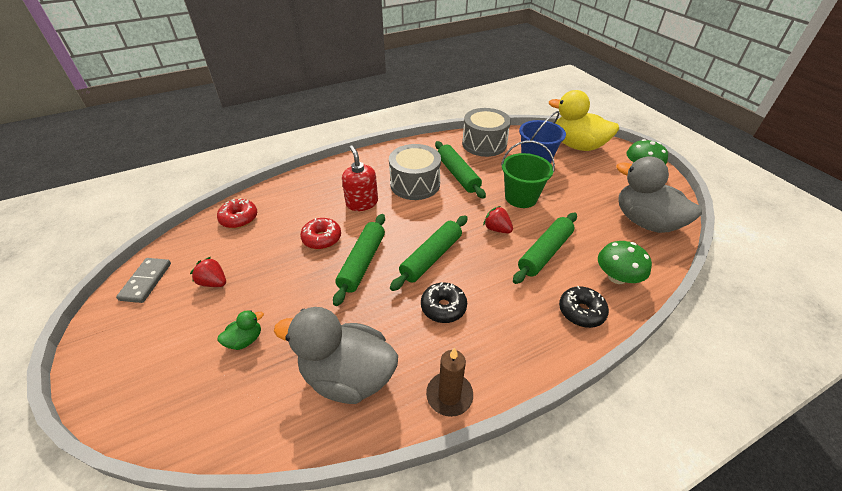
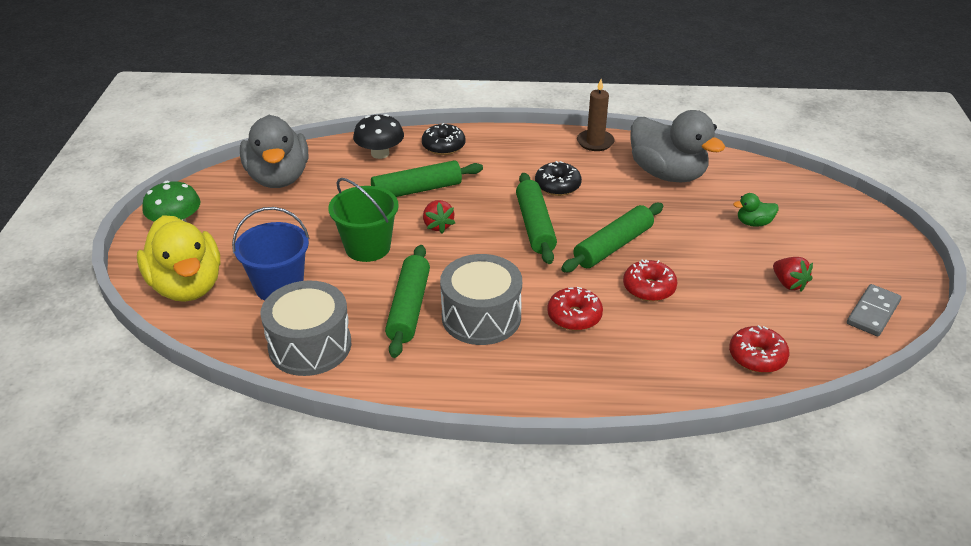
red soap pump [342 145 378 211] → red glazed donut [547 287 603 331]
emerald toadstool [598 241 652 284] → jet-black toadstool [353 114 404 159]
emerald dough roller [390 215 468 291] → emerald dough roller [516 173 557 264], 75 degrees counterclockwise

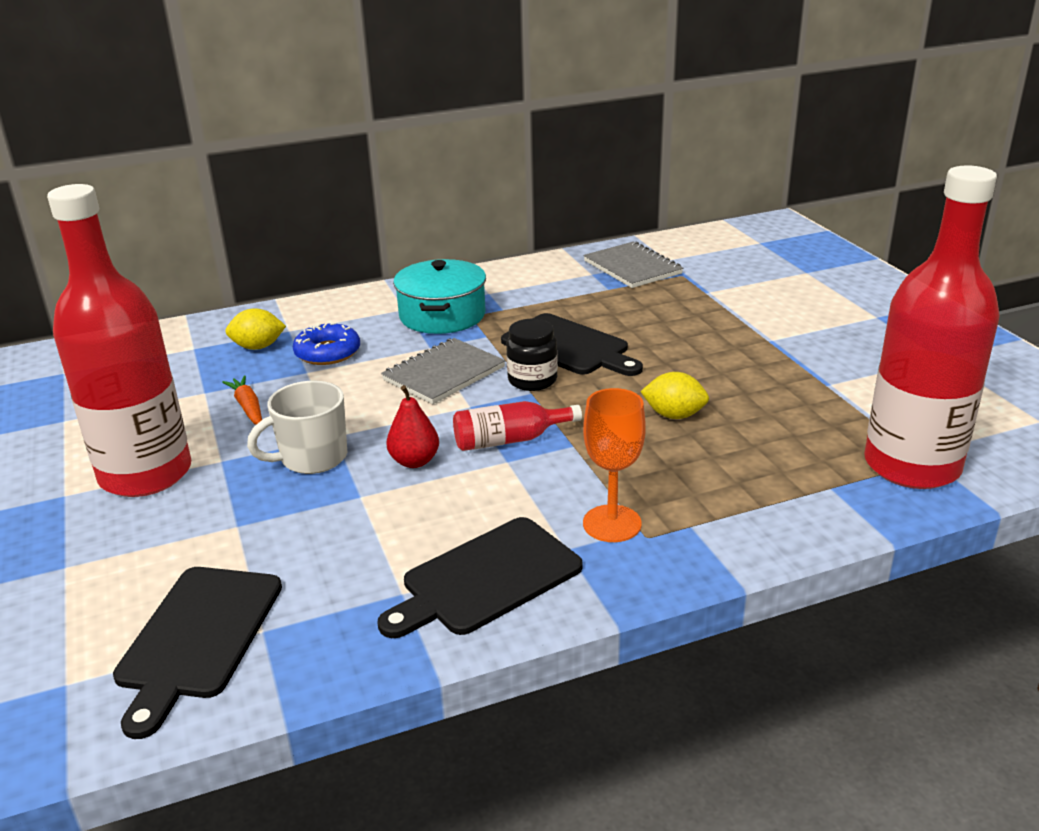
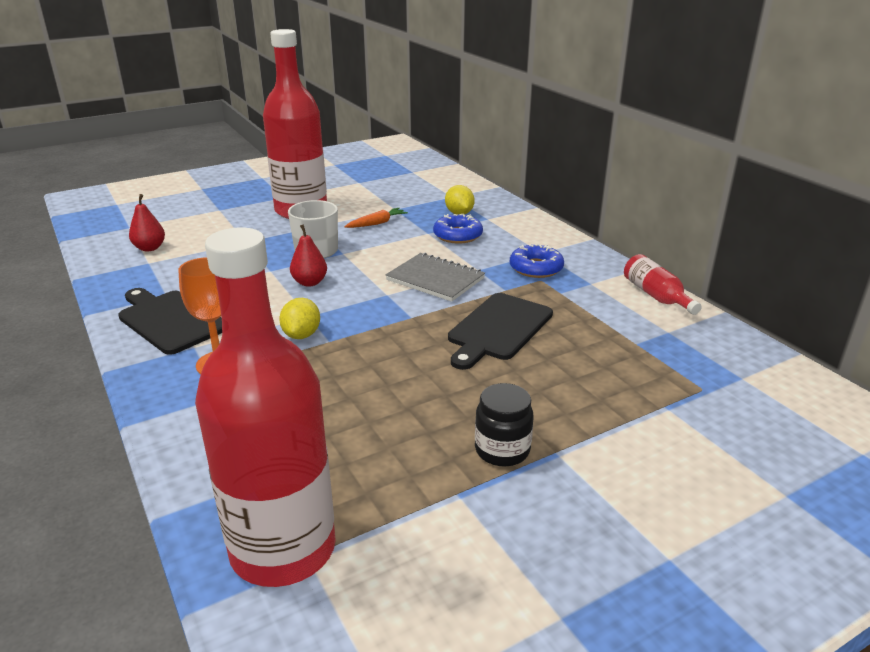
grey exercise book [584 241 683 288] → -
red bottle [453 401 582 451] → red bottle [624 254 702 315], relocated
jet-black jar [506 319 558 391] → jet-black jar [475 383 534 467], relocated
golden lemon [640 372 709 419] → golden lemon [279 298 320 339], relocated
jet-black chopping board [113 567 282 739] → red pear fruit [129 194 165 251]
teal cooking pot [393 259 486 334] → blue glazed donut [510 244 564 278]

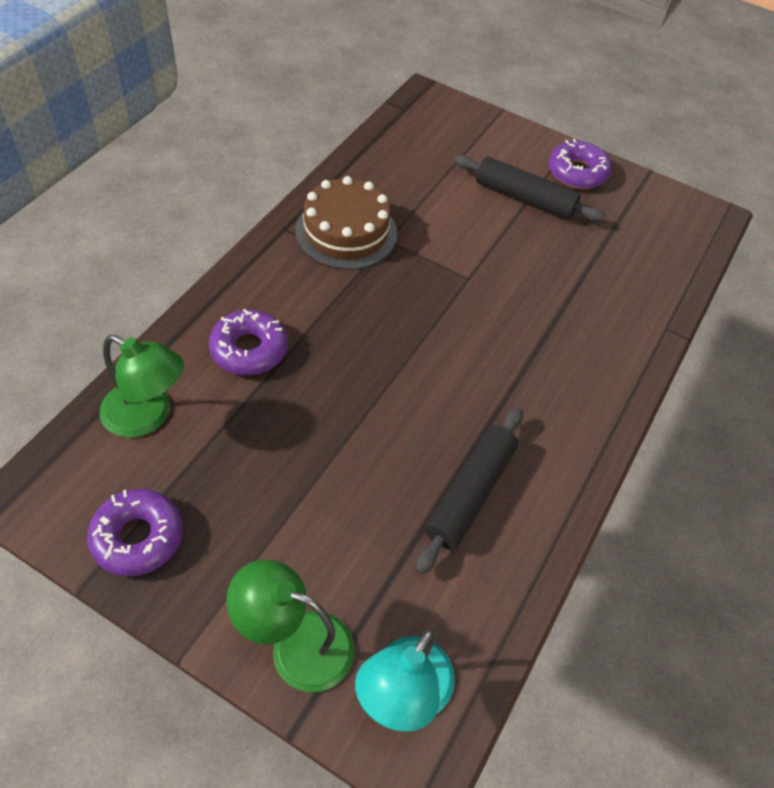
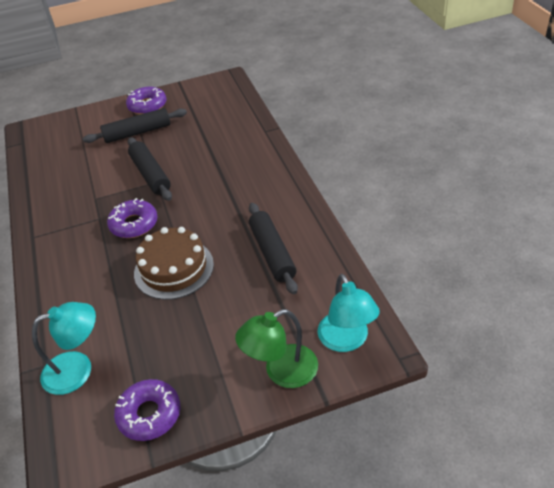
- → jet-black dough roller [128 137 172 201]
purple glazed donut [209 309 287 375] → purple glazed donut [107 198 158 238], relocated
russet layer cake [295 176 397 269] → russet layer cake [134 227 214 300], relocated
emerald desk lamp [100 335 184 438] → teal desk lamp [32 302 96 395]

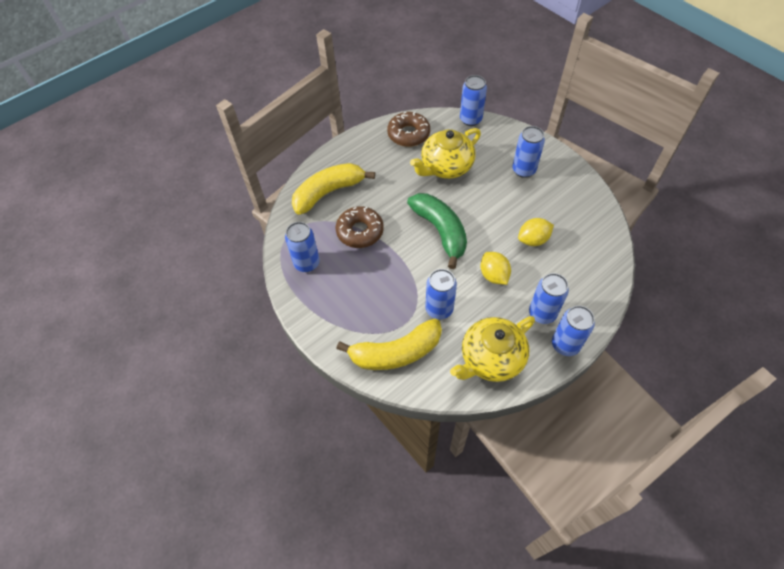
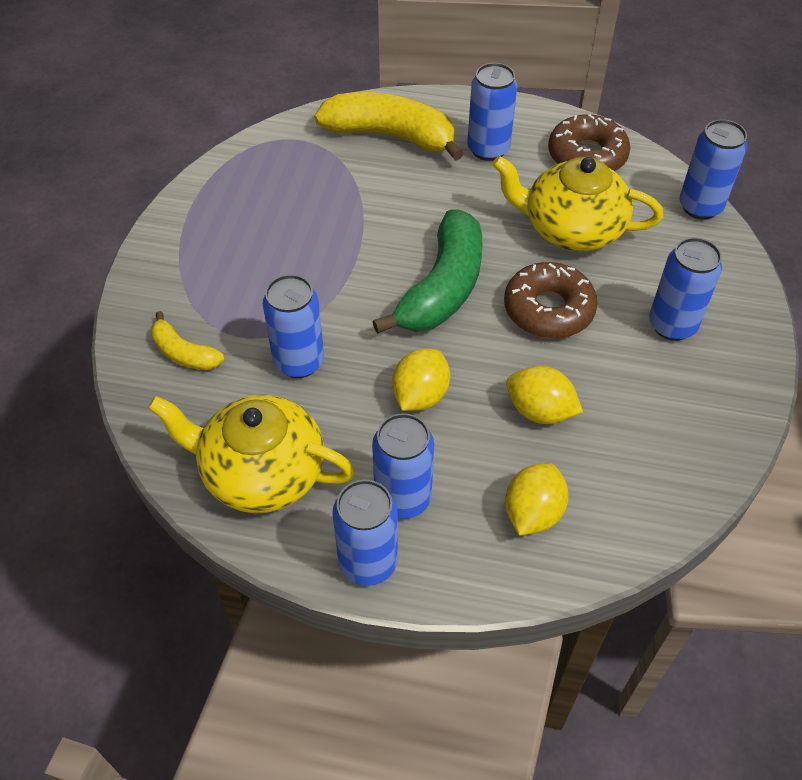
- → golden lemon [505 463 568 536]
blue can [285 222 320 272] → blue can [467 63 517 161], relocated
russet glazed donut [336 206 384 248] → russet glazed donut [504 262 598 338], relocated
golden banana fruit [336 319 442 370] → golden banana fruit [151 311 224 370], x0.51

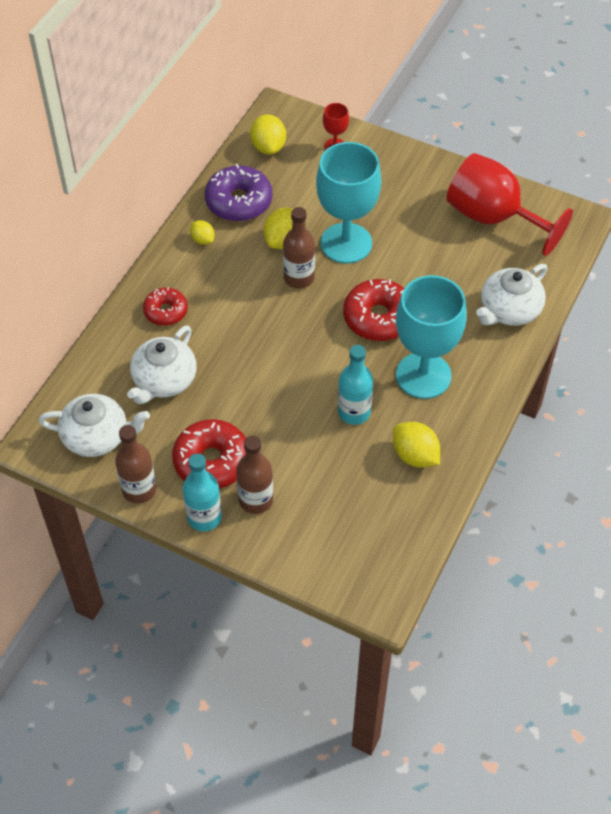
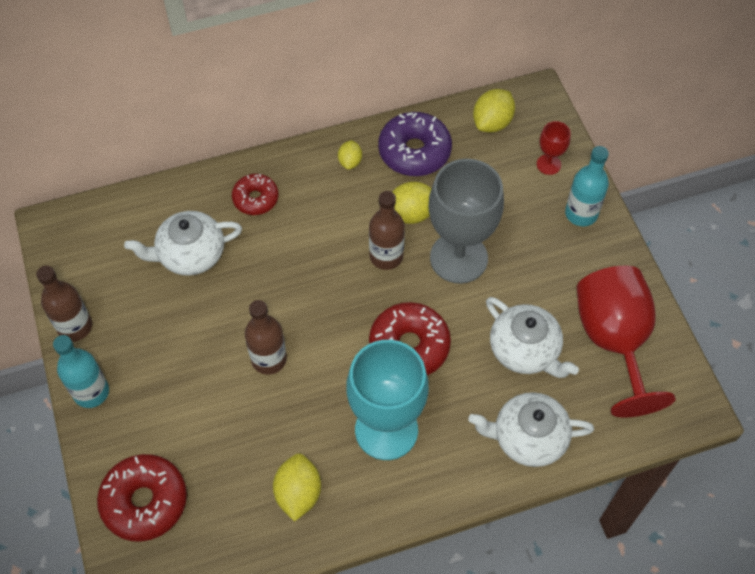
white teapot [38 394 150 457] → white teapot [486 297 579 378], relocated
red glazed donut [172 419 246 489] → red glazed donut [97 454 187 542], relocated
russet bottle [236 436 273 514] → russet bottle [245 300 287 375], relocated
teal bottle [338 345 373 425] → teal bottle [565 146 609 226], relocated
teal wine glass [316 142 381 263] → grey wine glass [429 159 504 284]

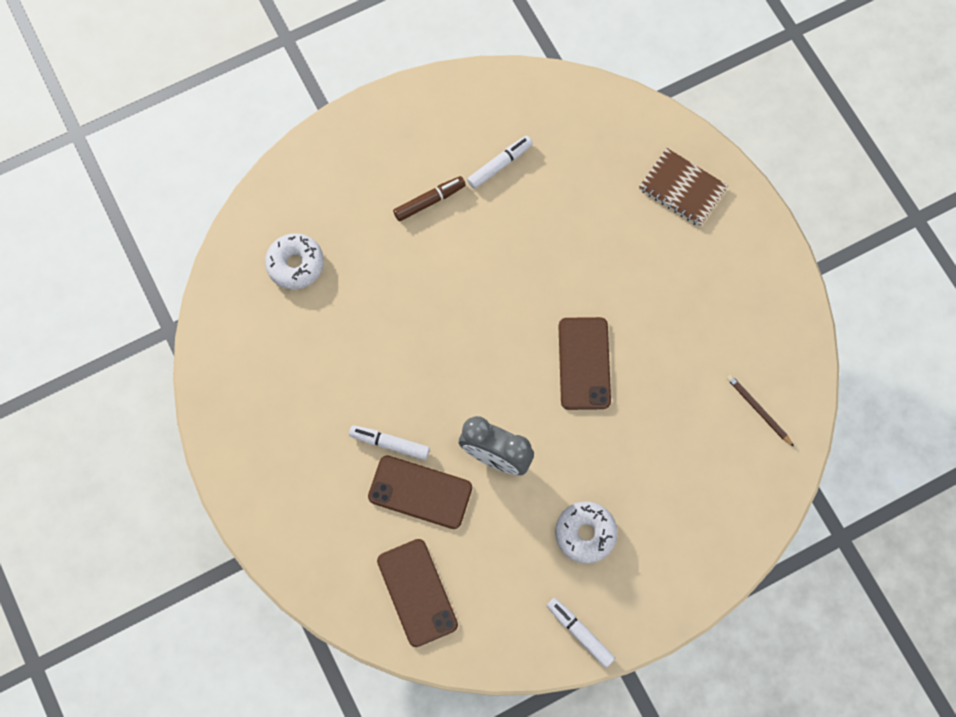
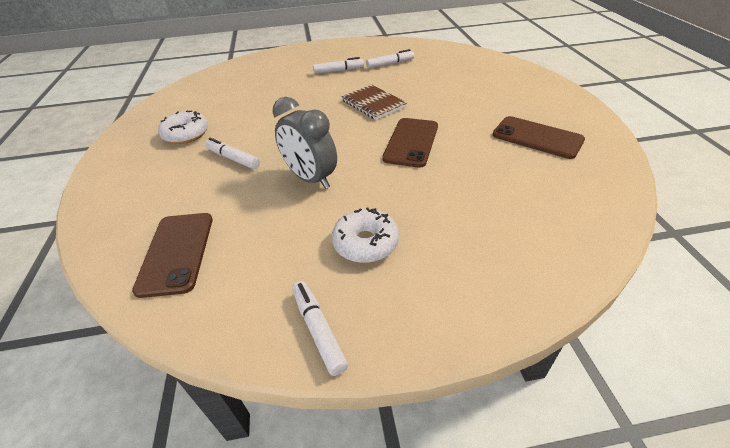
russet pencil [727 375 794 447] → -
white glazed donut [265 233 324 289] → white glazed donut [158 110 208 144], relocated
russet phone [368 455 472 529] → russet phone [493 116 585 159], relocated
russet exercise book [639 148 728 227] → russet exercise book [341 85 407 120], relocated
russet marker pen [393 176 466 221] → white marker pen [313 57 364 74]

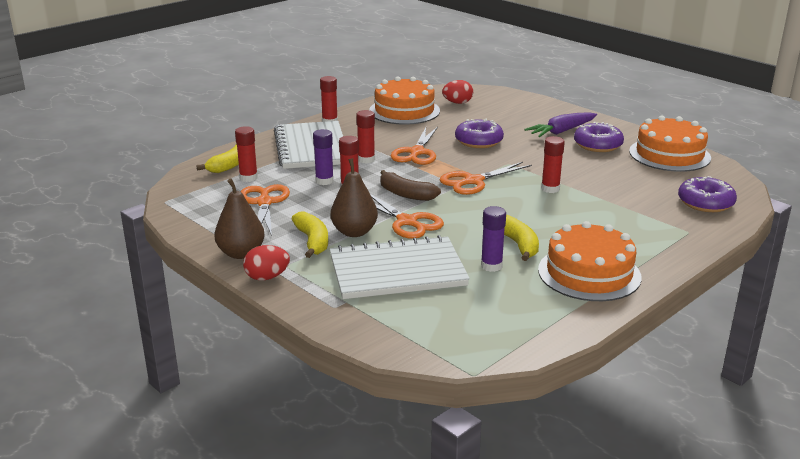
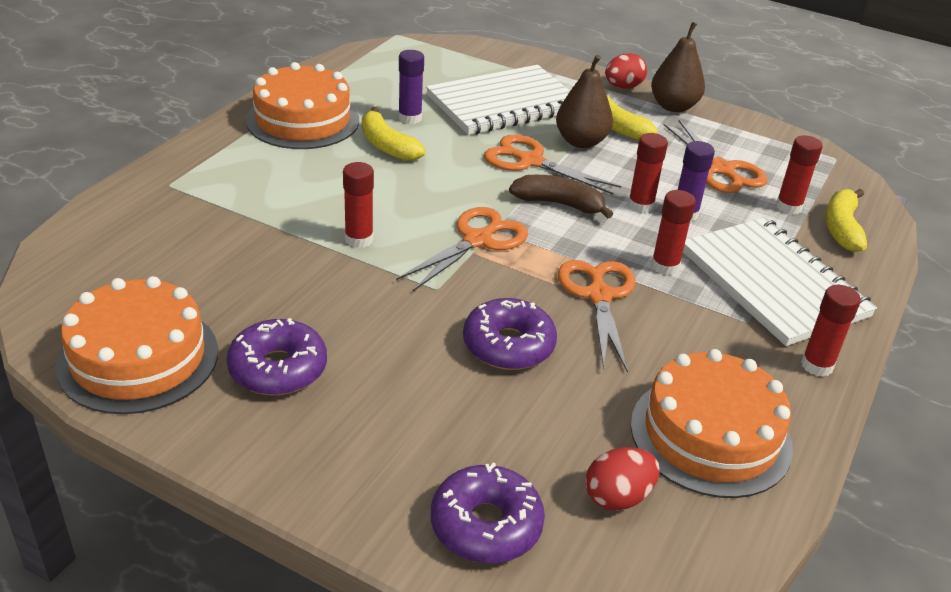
purple carrot [524 112 597 137] → -
purple glazed donut [678 176 737 212] → purple glazed donut [431 463 545 563], relocated

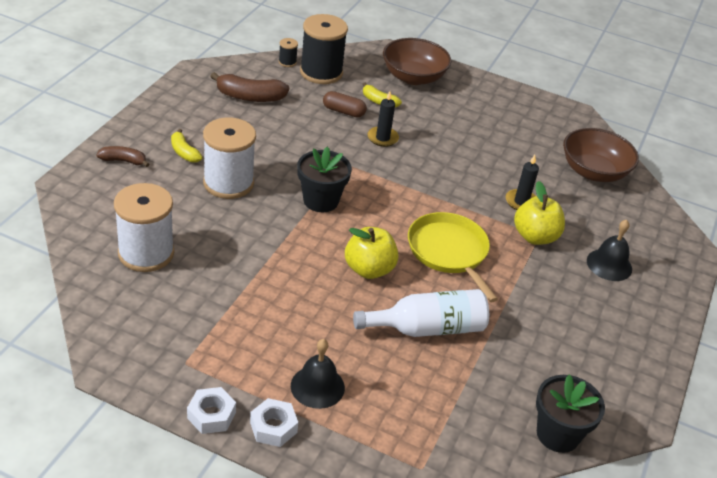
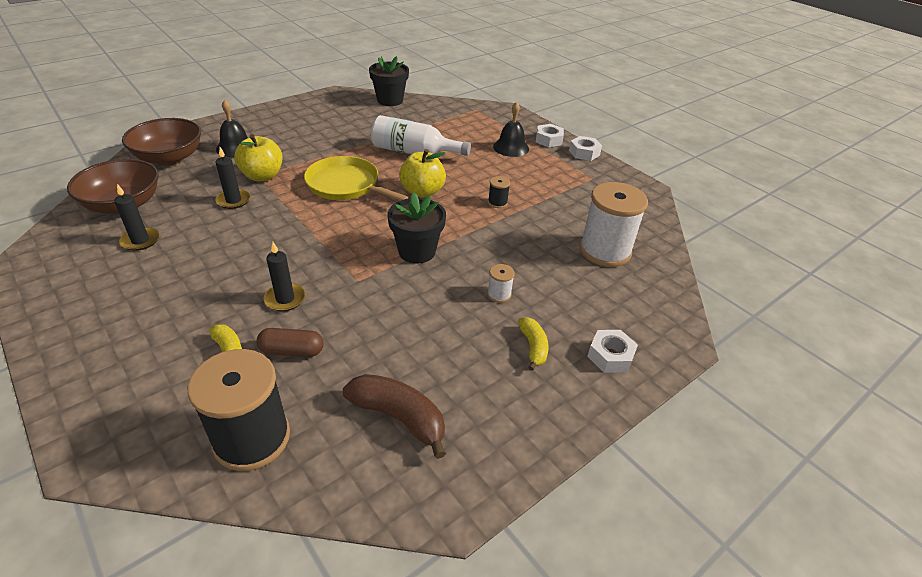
- → jet-black candle [114 184 159 251]
jet-black reel of thread [279 38 298 67] → jet-black reel of thread [488 176 510 208], relocated
russet deep dish [383 38 451 85] → russet deep dish [122 118 201 166], relocated
russet banana fruit [96 146 149 167] → white hex nut [587 330 638 373]
russet pill [323 91 367 117] → russet pill [257 328 324 357], 45 degrees counterclockwise
golden frying pan [408 212 498 302] → golden frying pan [304 156 408 201], 120 degrees clockwise
white reel of thread [203 117 256 199] → white reel of thread [487 264 515 303], x0.42

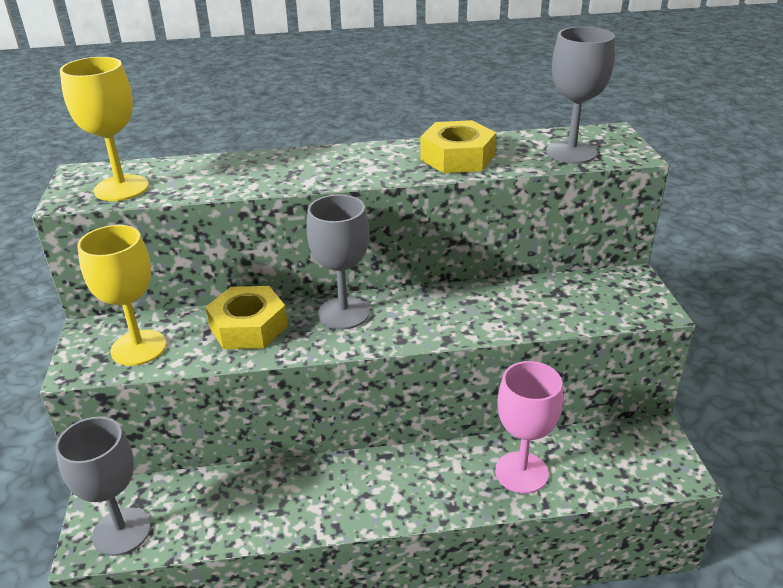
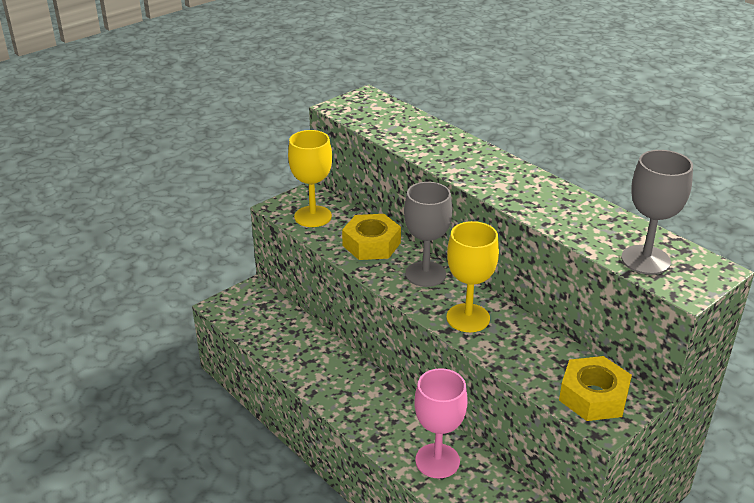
grey wine glass [55 417 151 556] → -
golden wine glass [60 57 149 201] → golden wine glass [447 221 499 332], relocated
golden hex nut [420 120 496 173] → golden hex nut [559 356 632 421], relocated

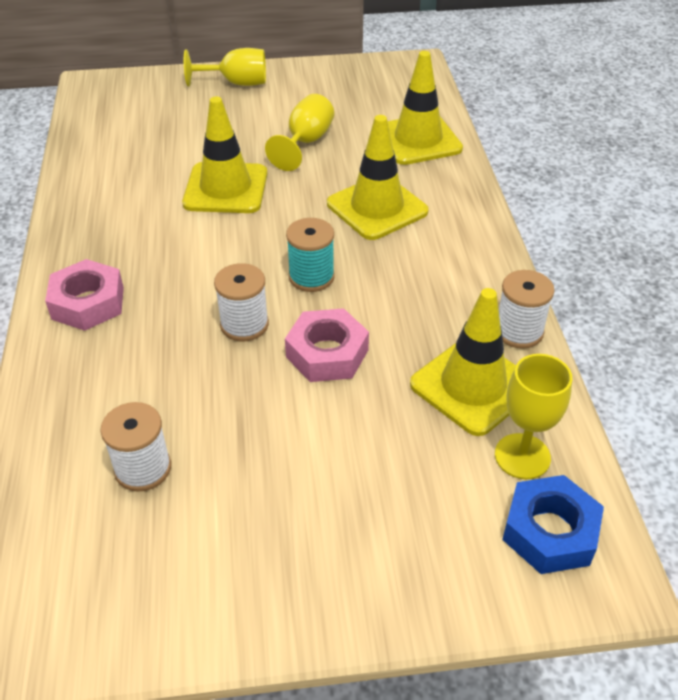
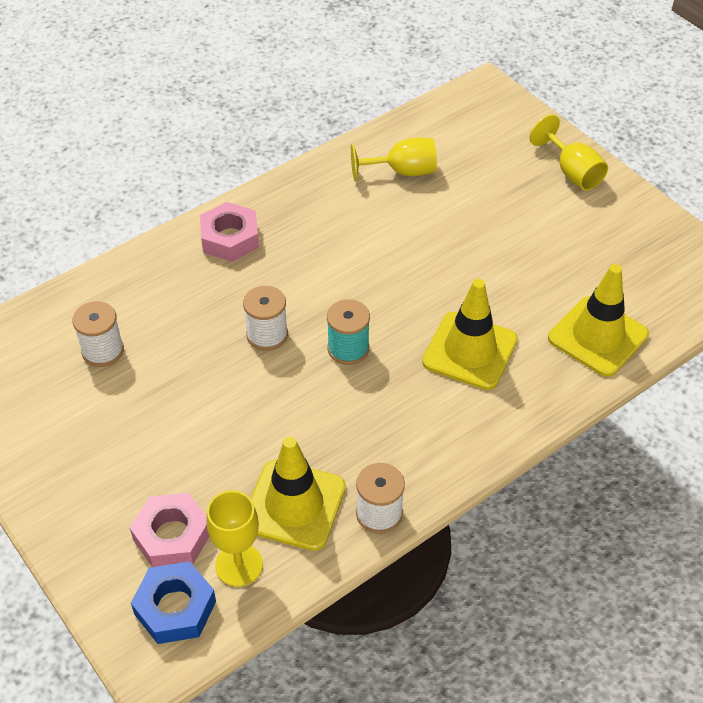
golden safety cone [182 97 267 213] → -
golden wine glass [265 94 334 171] → golden wine glass [351 138 437 181], relocated
rosy hex nut [285 308 369 382] → rosy hex nut [130 493 210 567], relocated

